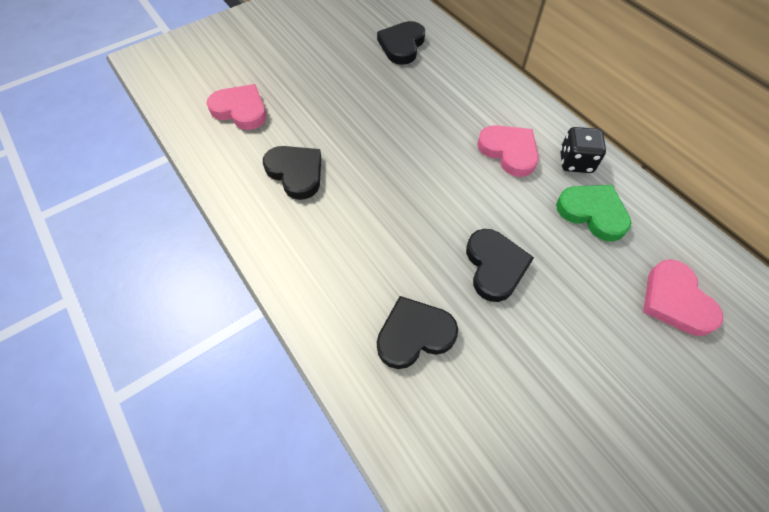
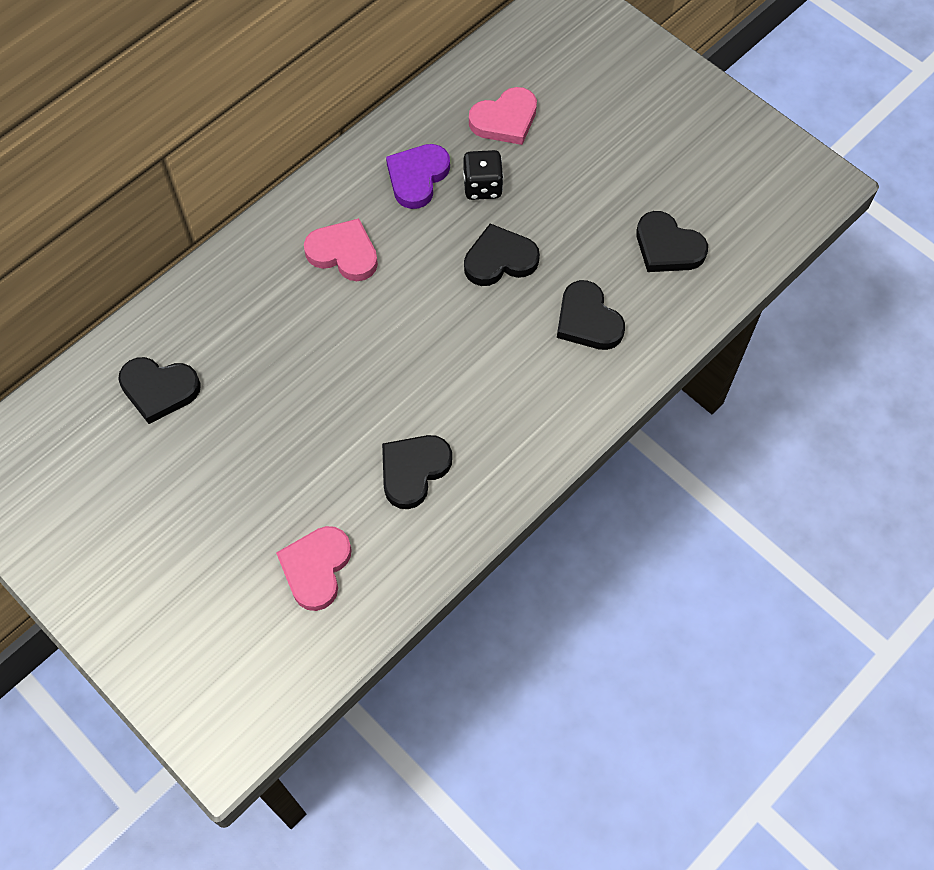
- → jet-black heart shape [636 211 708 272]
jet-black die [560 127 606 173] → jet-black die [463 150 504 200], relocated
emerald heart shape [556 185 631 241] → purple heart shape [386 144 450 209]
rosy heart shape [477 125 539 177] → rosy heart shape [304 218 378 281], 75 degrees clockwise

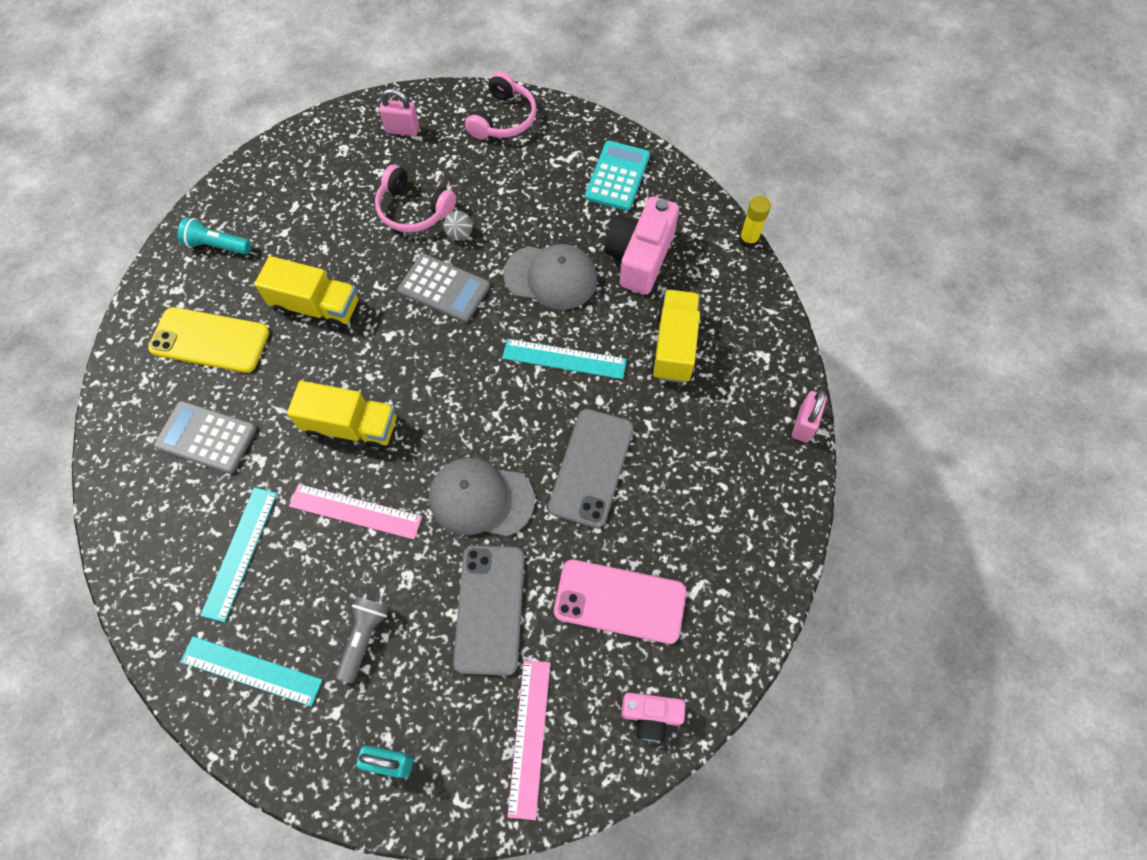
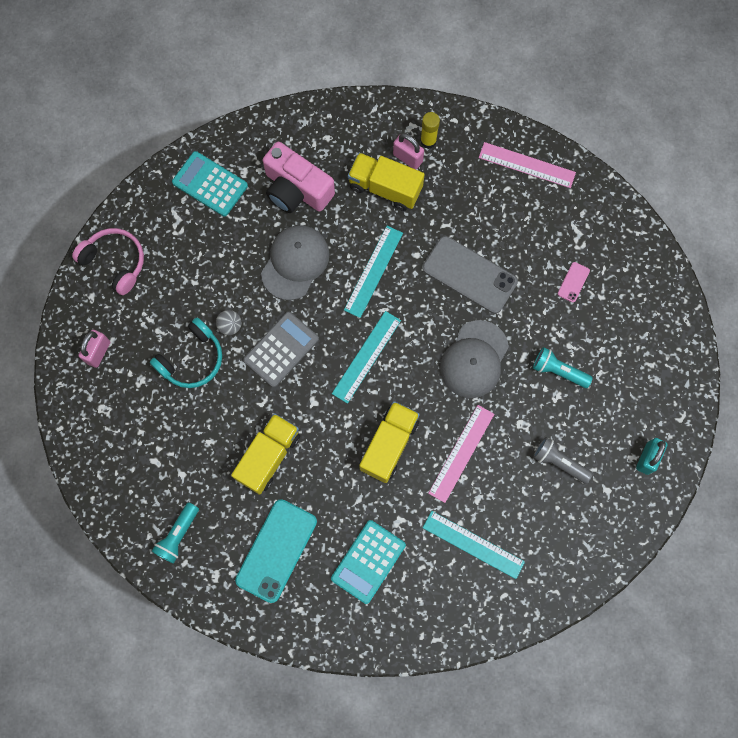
rosy camera [621 693 686 742] → -
teal ruler [180 636 322 706] → teal ruler [332 311 401 404], relocated
rosy ruler [507 660 550 820] → rosy ruler [479 142 576 188], relocated
golden glue [739 196 771 248] → golden glue [420 112 440 149], relocated
rosy lock [792 390 827 442] → rosy lock [393 133 424 169], relocated
grey phone [453 545 525 676] → teal pocket torch [533 347 593 388]
golden phone [148 307 269 373] → teal phone [235 499 317 603]
grey pocket calculator [154 401 257 474] → teal pocket calculator [331 520 406 604]
rosy over-ear headphones [375 165 456 232] → teal over-ear headphones [150 318 222 388]
rosy phone [554 560 686 644] → rosy phone [558 262 590 302], x0.44

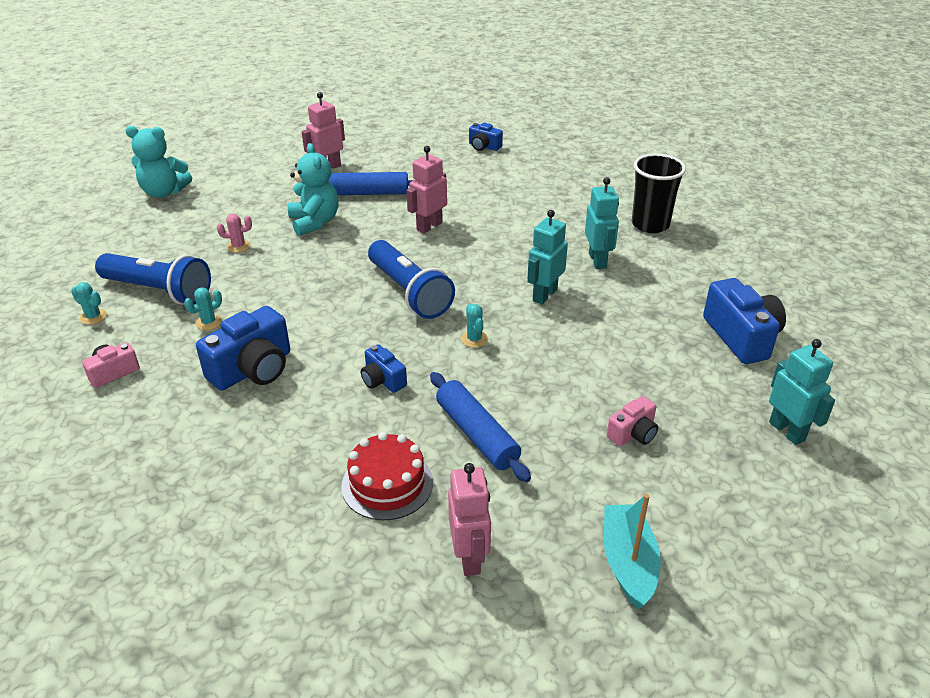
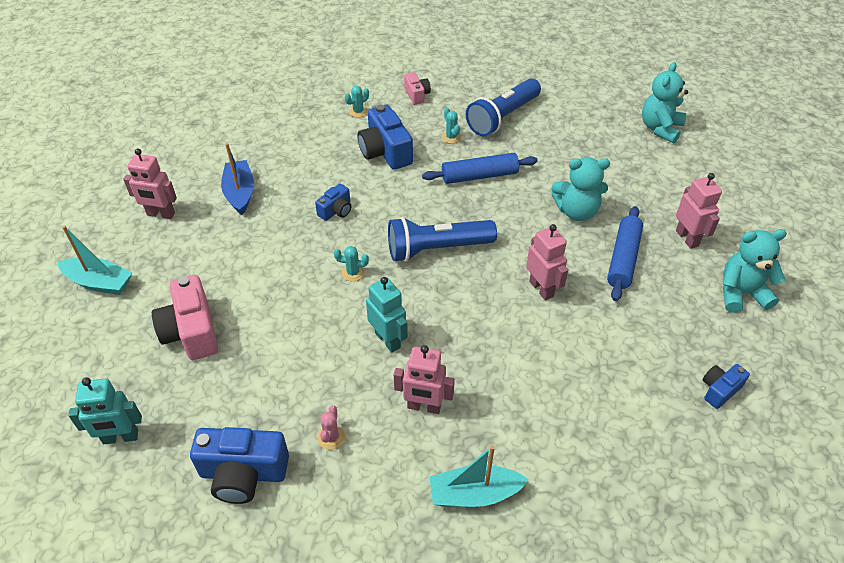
- → teal teddy bear [723 229 787 313]
teal cactus [71 282 107 325] → teal cactus [345 86 369 118], relocated
rosy cactus [217 214 252 253] → rosy cactus [318 405 345 449], relocated
blue dough roller [430 372 531 482] → blue dough roller [422 153 538 184], relocated
red layer cake [341 432 433 520] → blue boat [221 143 254 215]
jet-black cup [632 154 686 233] → teal boat [430 445 529 507]
teal robot [585 177 619 269] → rosy robot [394 345 455 414]
blue camera [361 344 407 393] → blue camera [315 183 351 221], 150 degrees clockwise
rosy camera [607 396 658 446] → rosy camera [152 275 218 360], x1.82

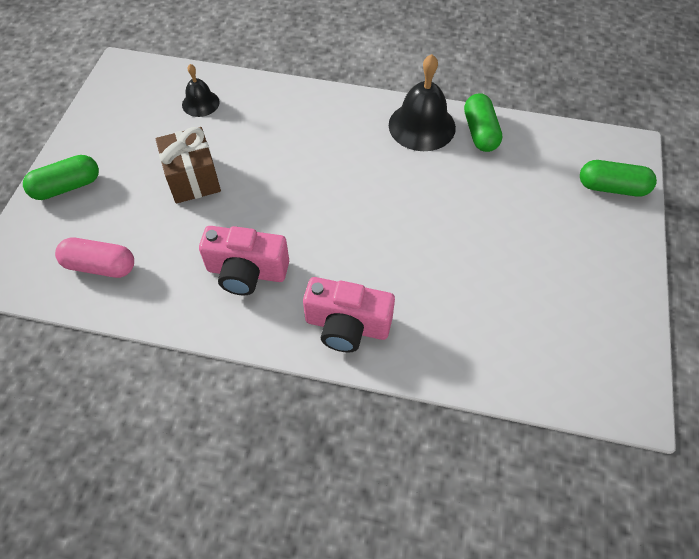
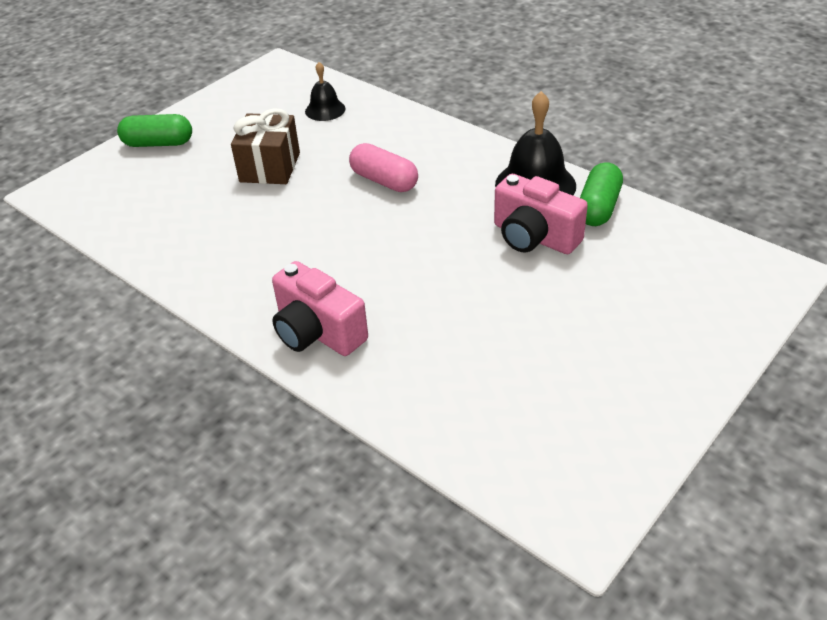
emerald pill [580 160 657 197] → -
rosy pill [55 237 134 278] → rosy pill [349 143 418 192], relocated
rosy camera [199 226 289 295] → rosy camera [494 174 588 254], relocated

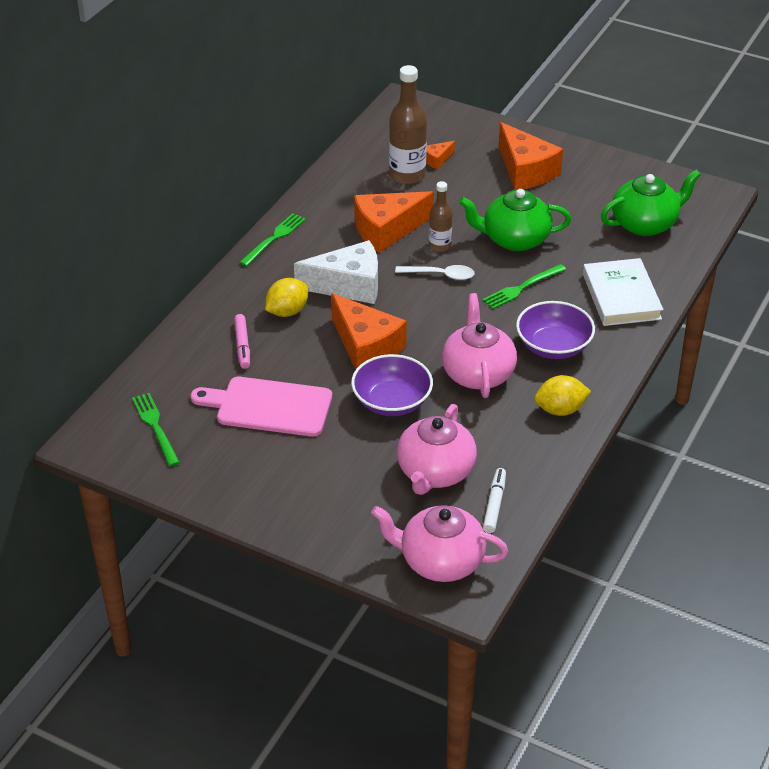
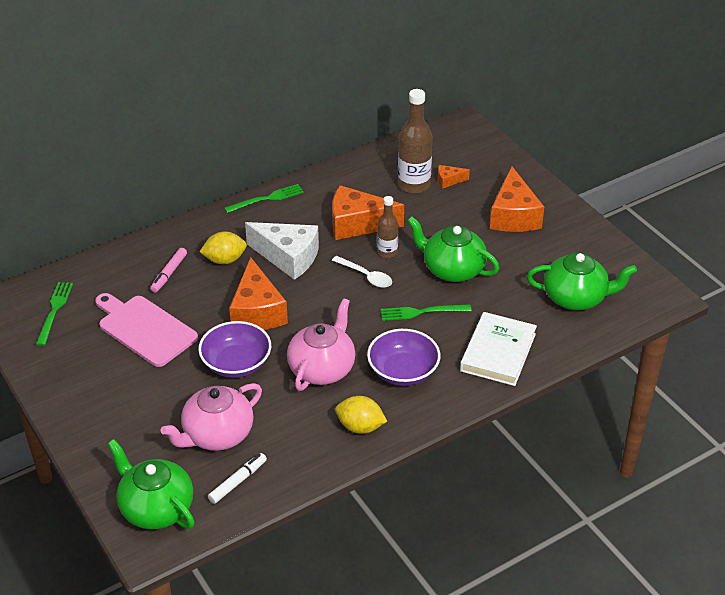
rosy teapot [371 505 508 582] → emerald teapot [108 439 194 529]

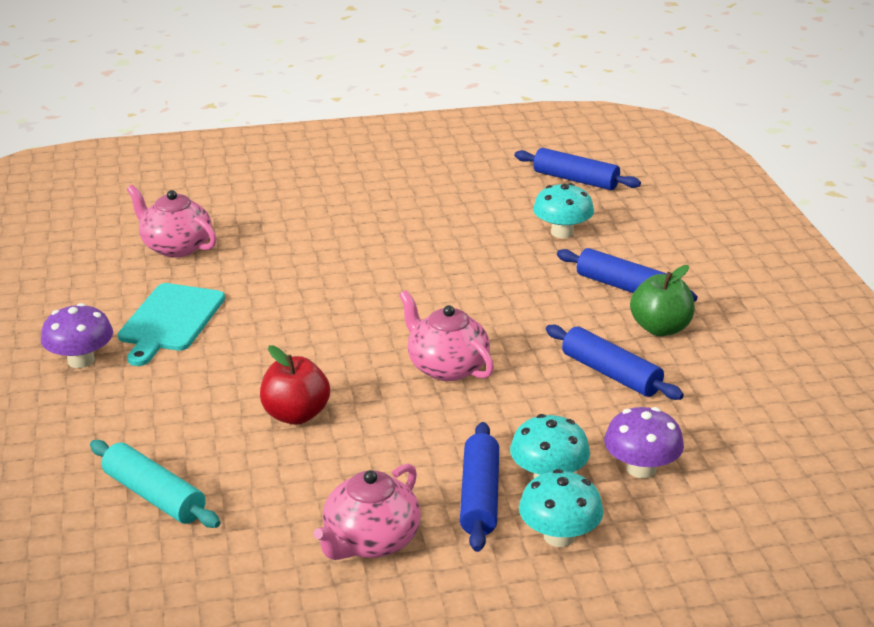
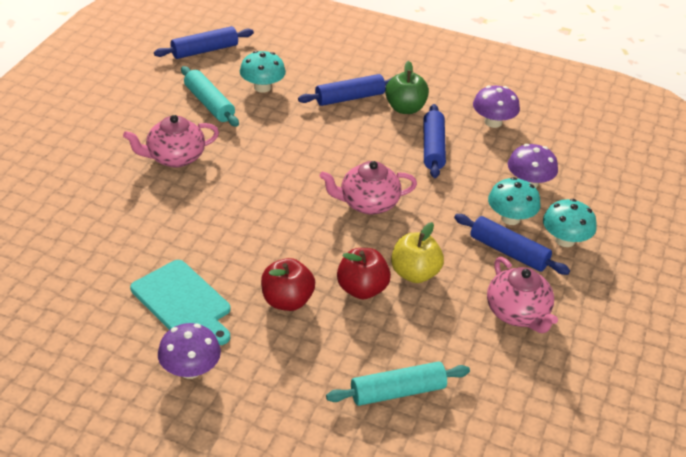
- → teal dough roller [181 66 239 127]
- → red toy apple [261 258 315 311]
- → golden toy apple [391 222 444 283]
- → purple toadstool [473 86 520 128]
rosy teapot [127 185 217 258] → rosy teapot [123 115 219 167], relocated
blue dough roller [546 325 684 400] → blue dough roller [424 104 446 178], 75 degrees counterclockwise

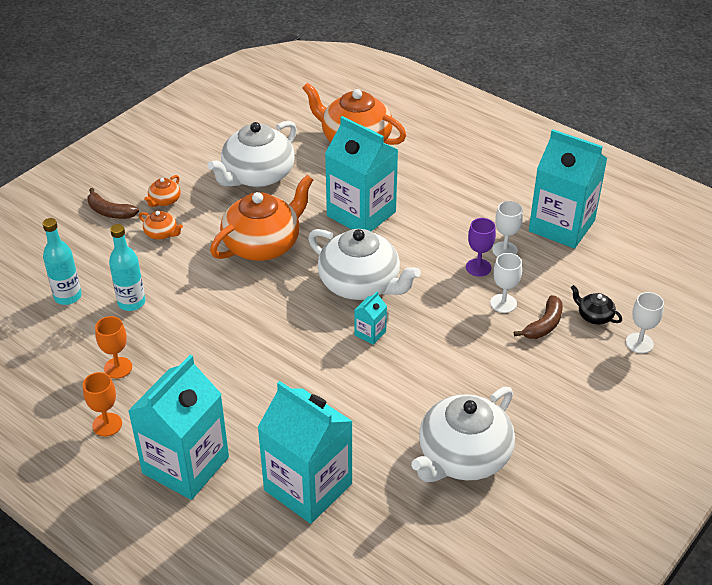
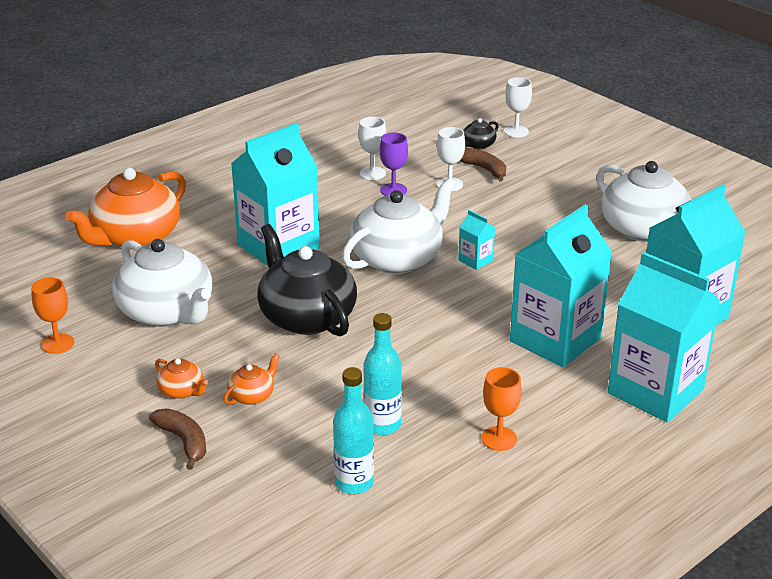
orange wine glass [83 372 122 436] → orange wine glass [31 277 74 354], relocated
teal juice carton [529 129 608 249] → teal juice carton [510 204 612 367], relocated
orange teapot [210 175 313 261] → jet-black teapot [257 224 357 336]
russet banana fruit [88 188 139 219] → russet banana fruit [149 409 206 470], 75 degrees counterclockwise

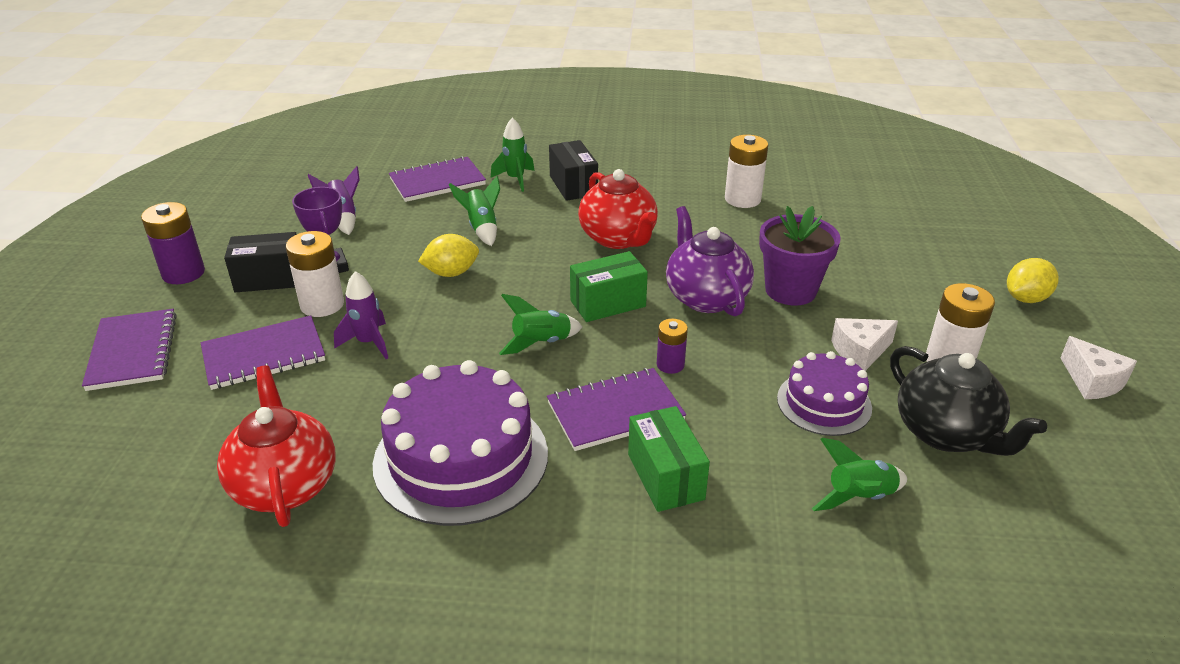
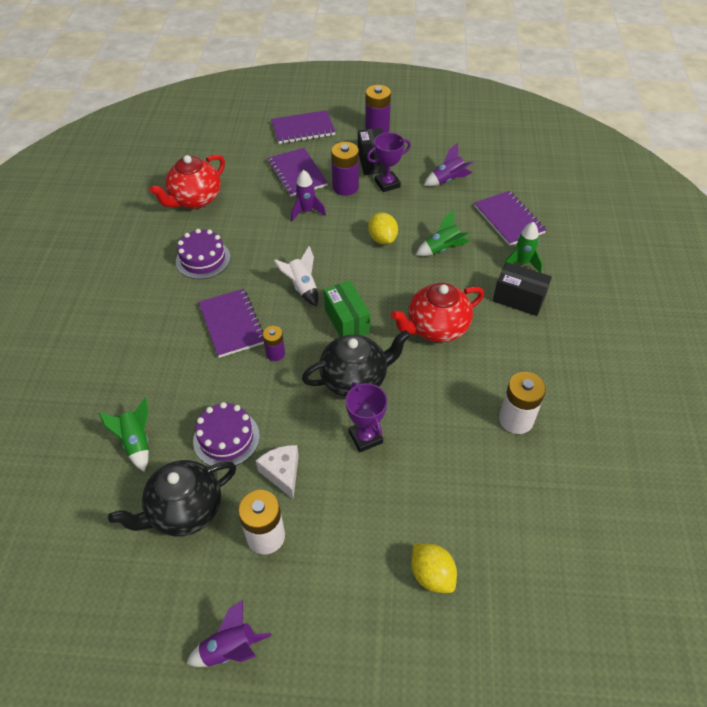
emerald box [628 406 710 512] → -
golden lemon [1007 258 1059 303] → golden lemon [411 543 457 593], relocated
purple potted plant [759 206 841 306] → purple award cup [345 382 388 452]
white piece of cheese [1060 336 1137 399] → purple toy rocket [186 600 272 667]
white power cell [286 231 344 317] → purple power cell [331 142 359 196]
emerald toy rocket [499 294 582 355] → white toy rocket [274 246 318 306]
purple teapot [666 206 754 317] → jet-black teapot [302 330 410 397]
red teapot [217 366 335 527] → red teapot [149 154 225 209], 150 degrees clockwise
jet-black box [549 140 598 201] → jet-black box [493 262 552 316], 45 degrees clockwise
purple layer cake [373 360 548 526] → purple layer cake [176 229 230 279], x0.57

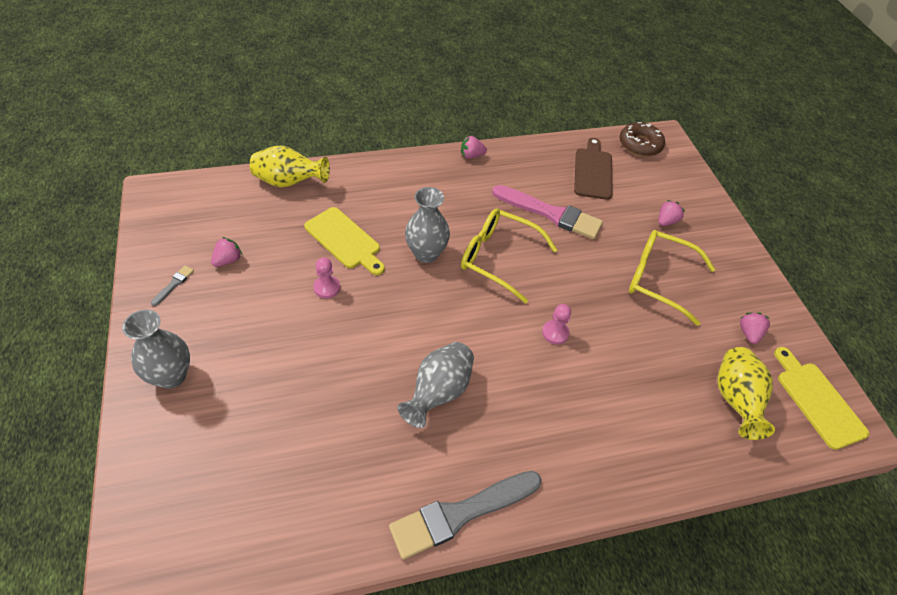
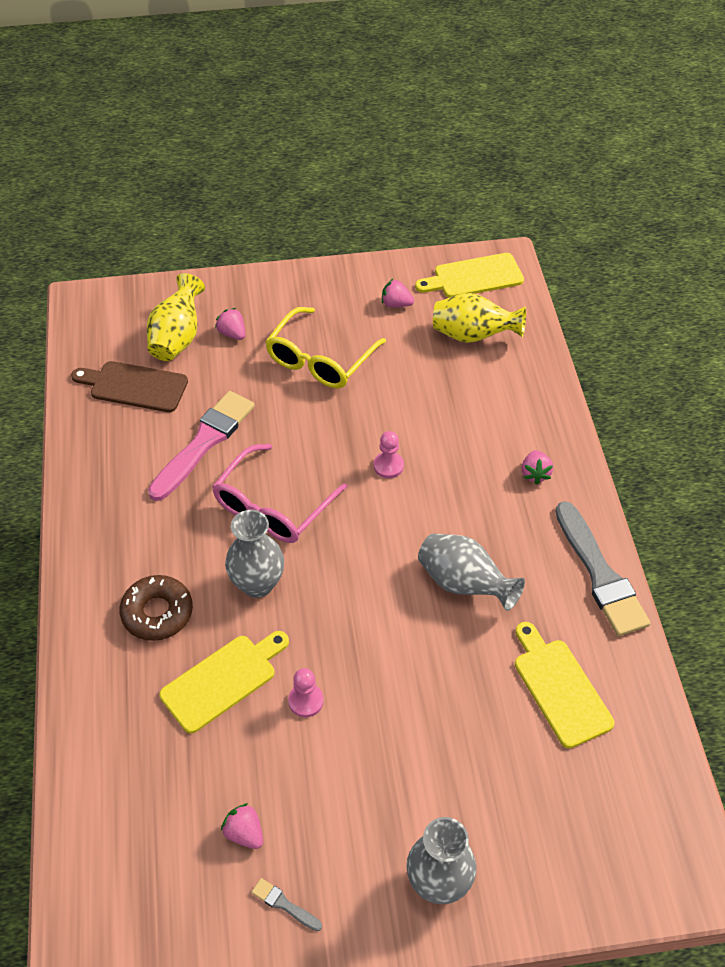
- → golden chopping board [515 622 615 748]
golden tall vase [250 146 330 187] → golden tall vase [147 273 205 361], relocated
rosy toy strawberry [461 136 487 159] → rosy toy strawberry [522 450 553 485], relocated
russet glazed donut [620 122 665 157] → russet glazed donut [119 575 193 641], relocated
golden spectacles [461 209 557 303] → rosy spectacles [212 444 347 543]

